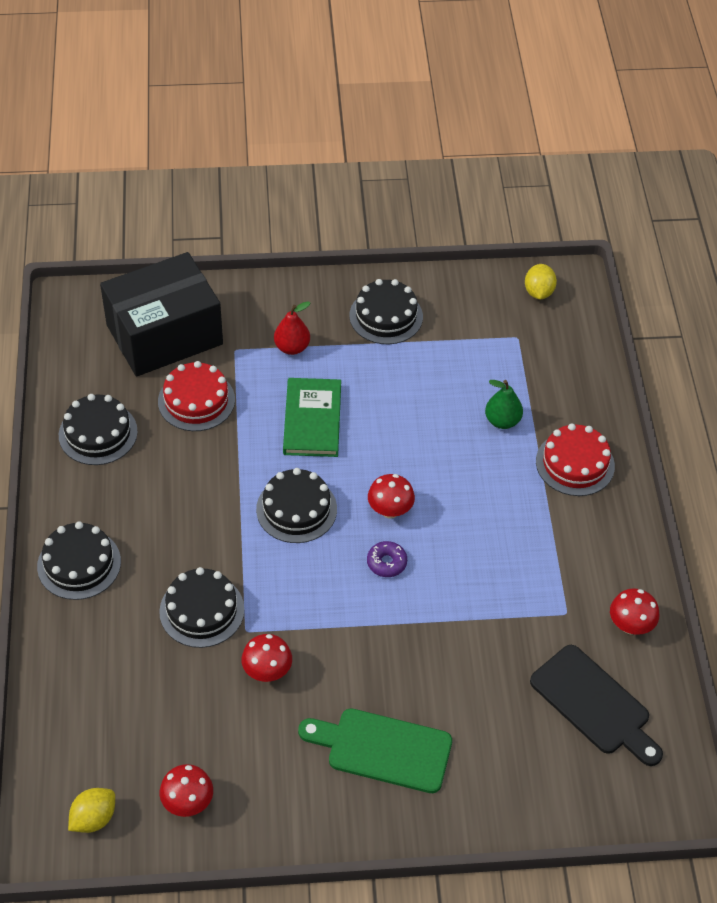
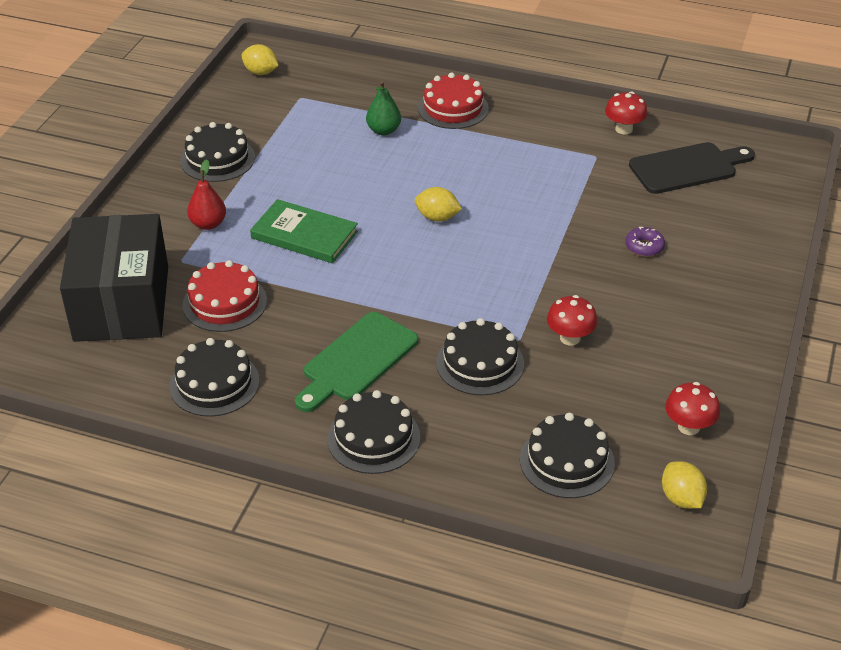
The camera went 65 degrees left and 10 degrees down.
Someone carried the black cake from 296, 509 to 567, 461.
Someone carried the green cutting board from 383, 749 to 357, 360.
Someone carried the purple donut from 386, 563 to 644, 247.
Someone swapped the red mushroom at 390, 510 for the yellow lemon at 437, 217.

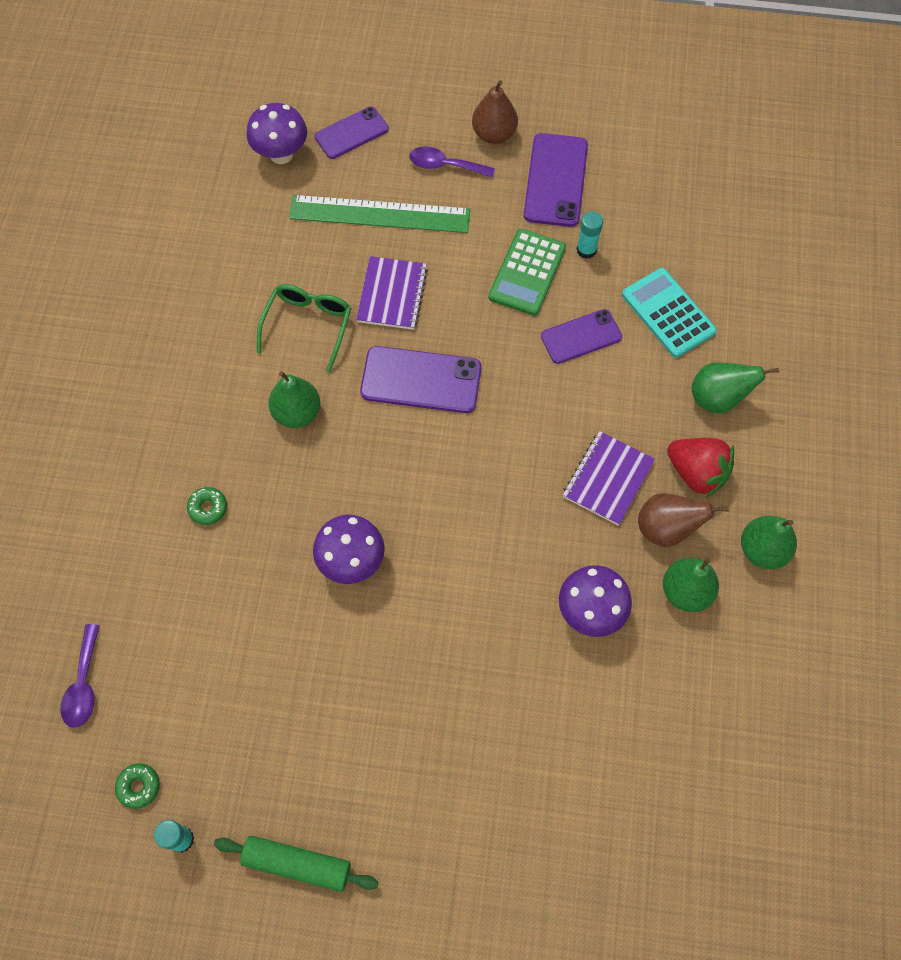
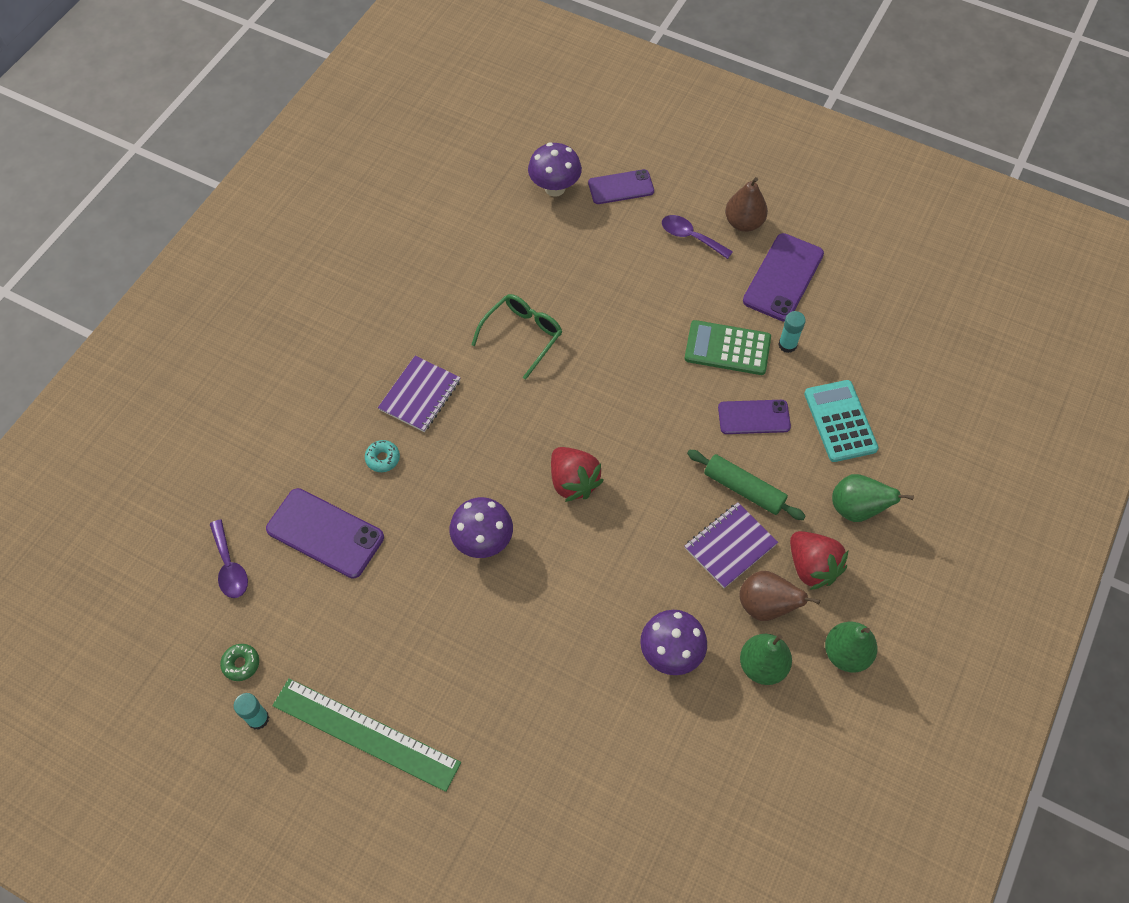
The camera went 20 degrees right and 5 degrees down.
Someone took away the green pear at 297, 413.
Someone put down the red strawberry at 573, 482.
Someone carried the green rolling pin from 297, 864 to 744, 489.
Someone carried the green ruler from 379, 214 to 365, 734.
Someone carried the purple notebook from 392, 294 to 420, 395.
Someone carried the purple phone from 421, 380 to 325, 533.
Someone repainted the green donut at 208, 508, which became the turquoise donut at 383, 458.
Someone rotated the purple spoon at 84, 684 by 45 degrees counterclockwise.
Someone rotated the green calculator at 527, 273 by 60 degrees clockwise.

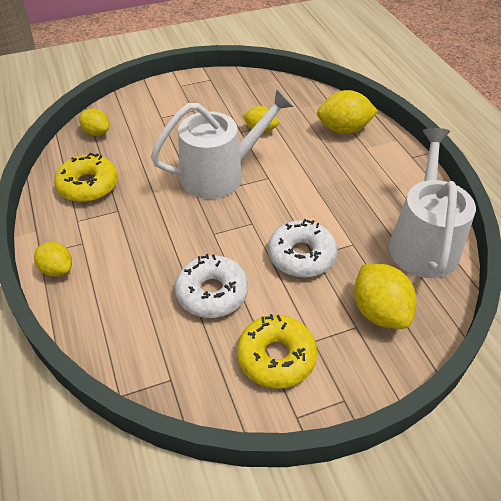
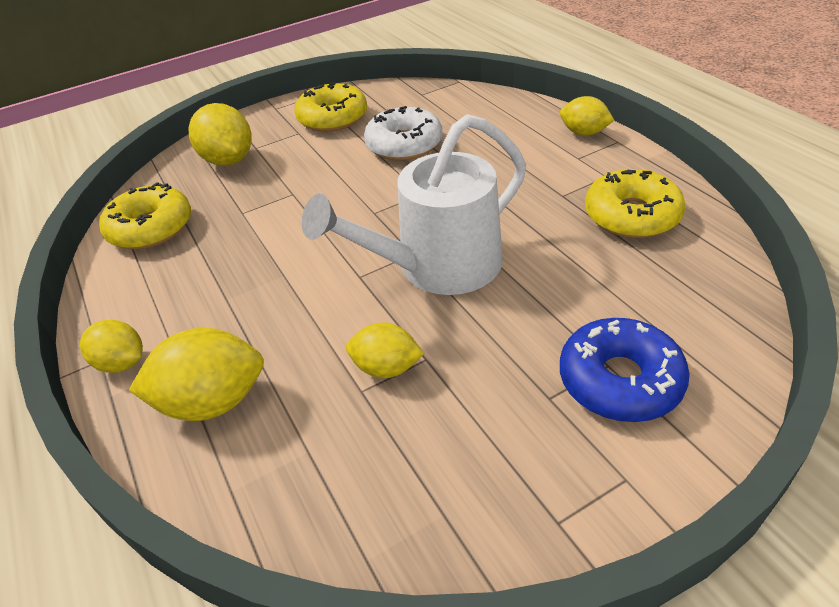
The camera went 175 degrees right and 5 degrees down.
Someone took away the white donut at 301, 255.
Someone put down the blue donut at 620, 380.
Someone carried the yellow lemon from 97, 132 to 122, 363.
Someone swapped the white watering can at 423, 243 for the yellow donut at 151, 228.

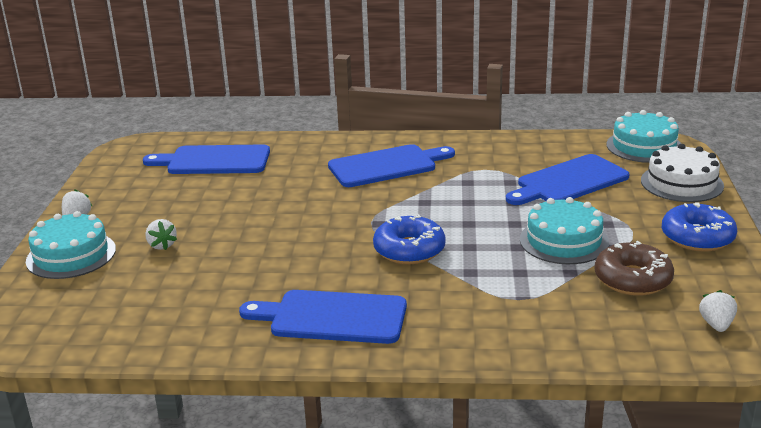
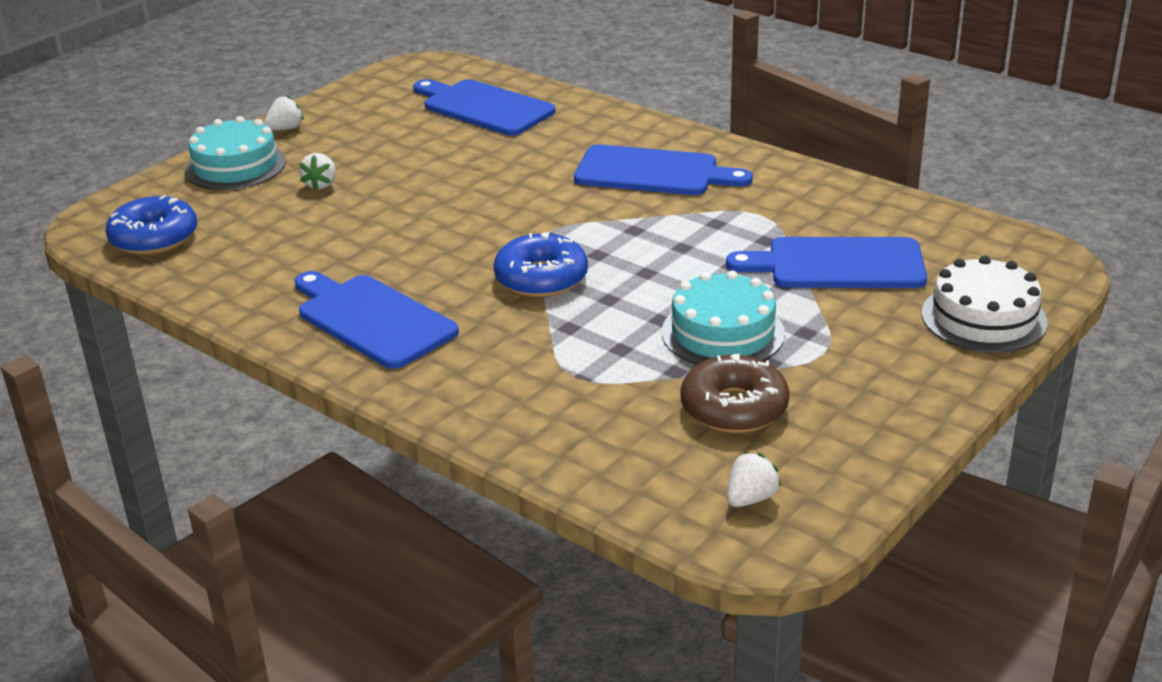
The camera went 35 degrees right and 5 degrees up.
Someone took away the turquoise cake at 644, 146.
Someone carried the blue donut from 697, 237 to 154, 238.

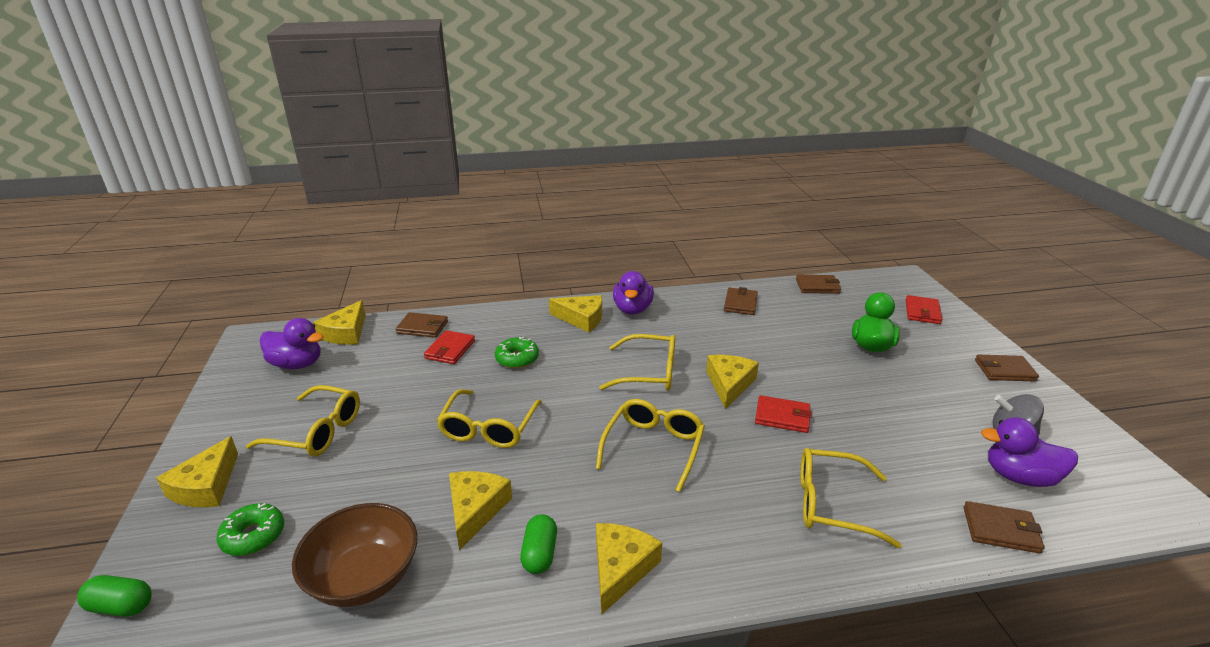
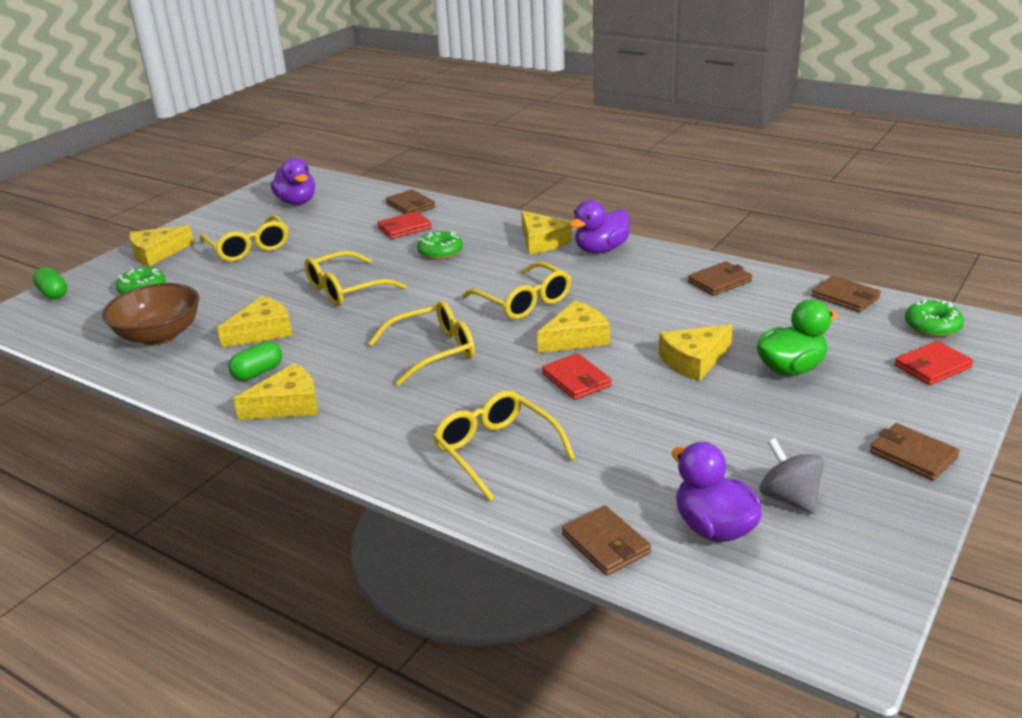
The camera went 45 degrees right and 0 degrees up.
Someone put down the green donut at 932, 326.
Someone carried the yellow cheese from 346, 333 to 694, 361.

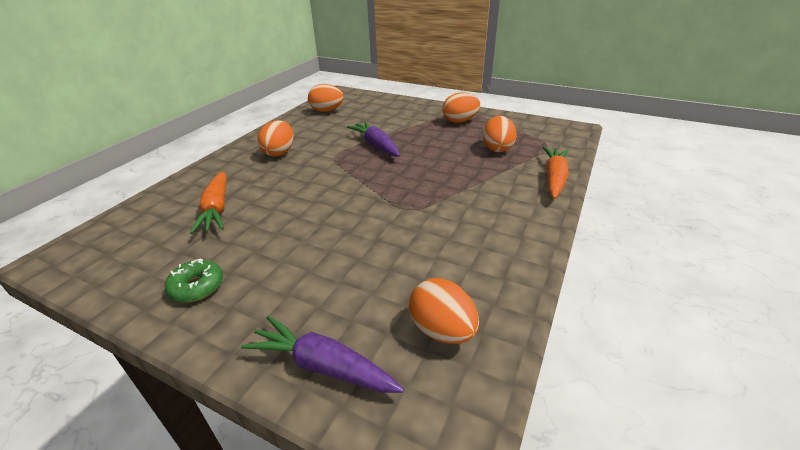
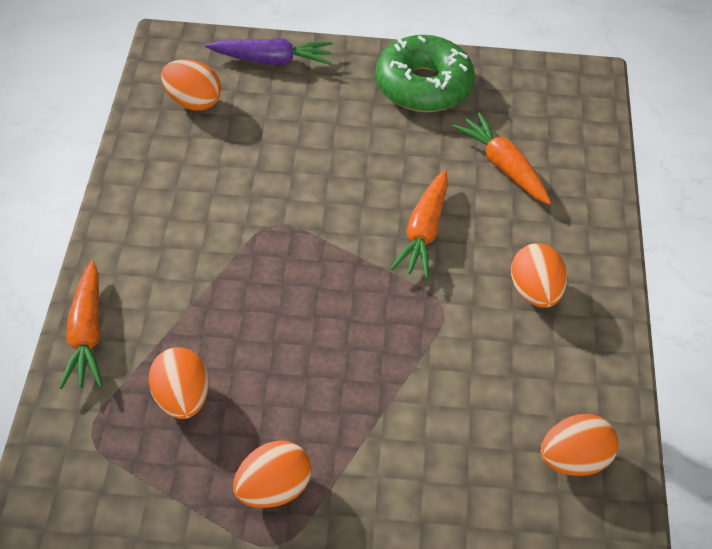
The camera went 155 degrees right and 15 degrees up.
Someone took away the purple carrot at 376, 145.
Someone put down the orange carrot at 423, 232.
Someone scaled the green donut at 197, 287 by 2.00.

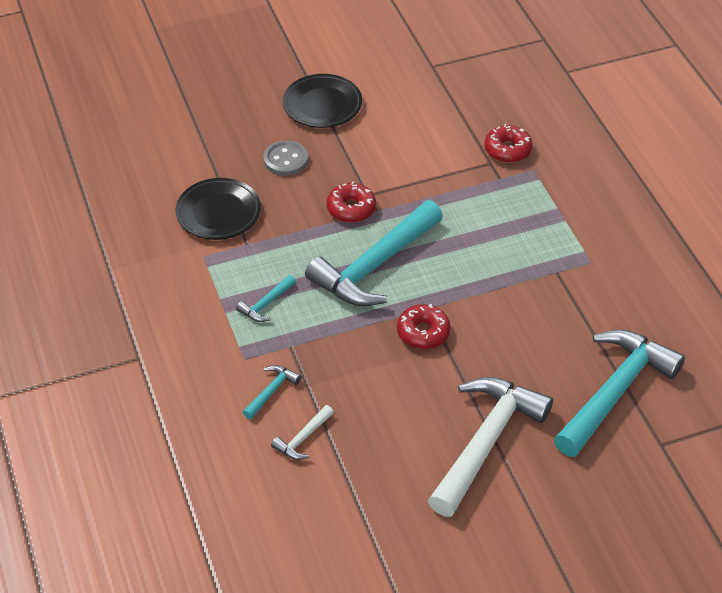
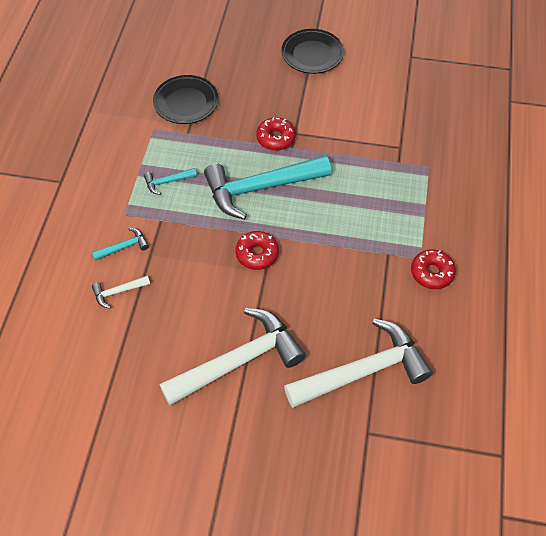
The camera went 30 degrees right and 10 degrees up.
Someone took away the grey button at 285, 160.
Someone carried the red donut from 507, 150 to 431, 273.
Someone repainted the turquoise hammer at 615, 391, which became the white hammer at 363, 370.

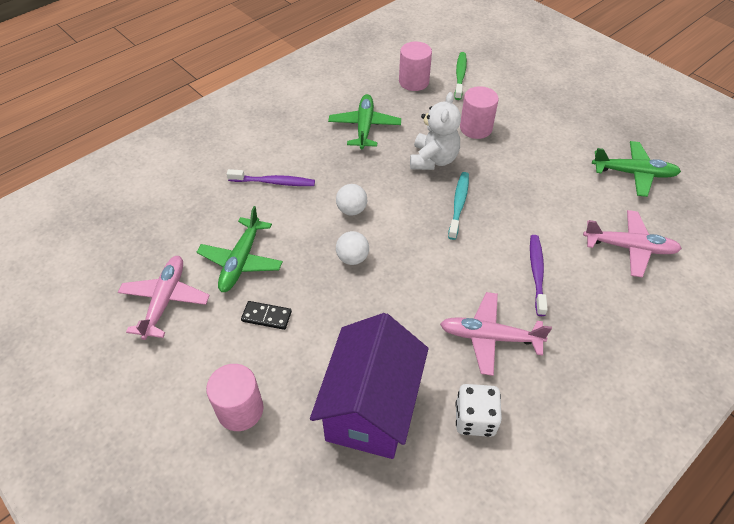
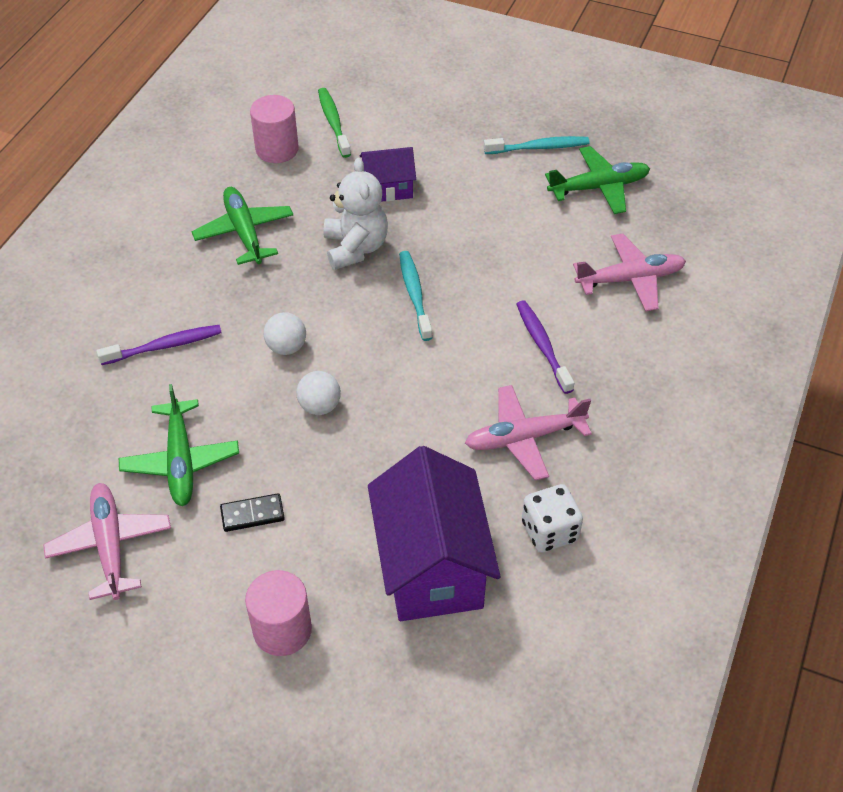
The camera went 25 degrees left and 0 degrees up.
Someone put down the turquoise toothbrush at 539, 147.
Someone swapped the pink cylinder at 475, 128 for the purple house at 388, 189.

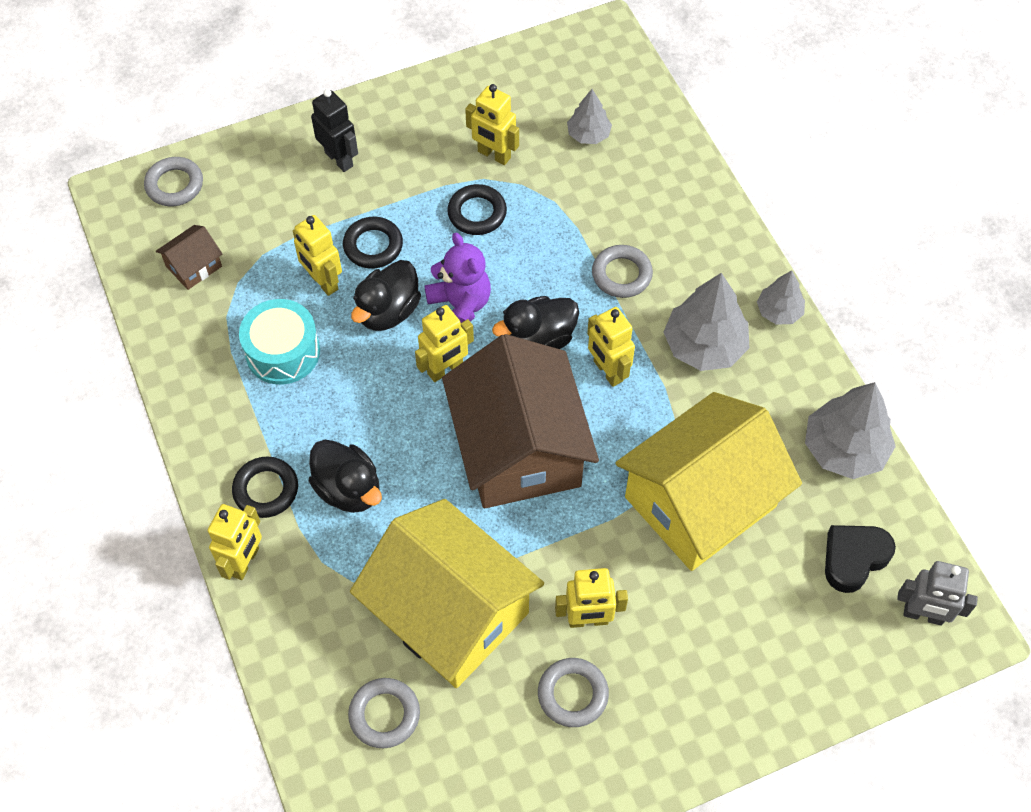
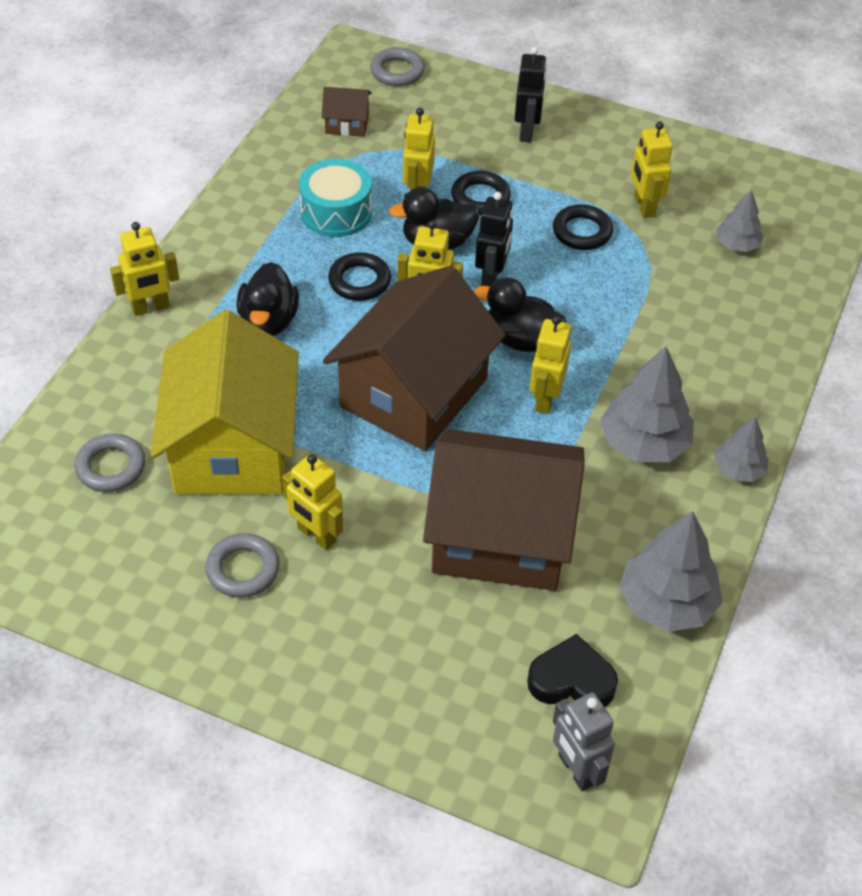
The camera went 45 degrees right and 10 degrees down.
Someone took away the grey ring at 621, 274.
Someone carried the black ring from 266, 490 to 359, 281.
Someone swapped the purple teddy bear at 460, 306 for the black robot at 491, 277.
Someone repainted the yellow house at 700, 502, which became the brown house at 500, 537.

